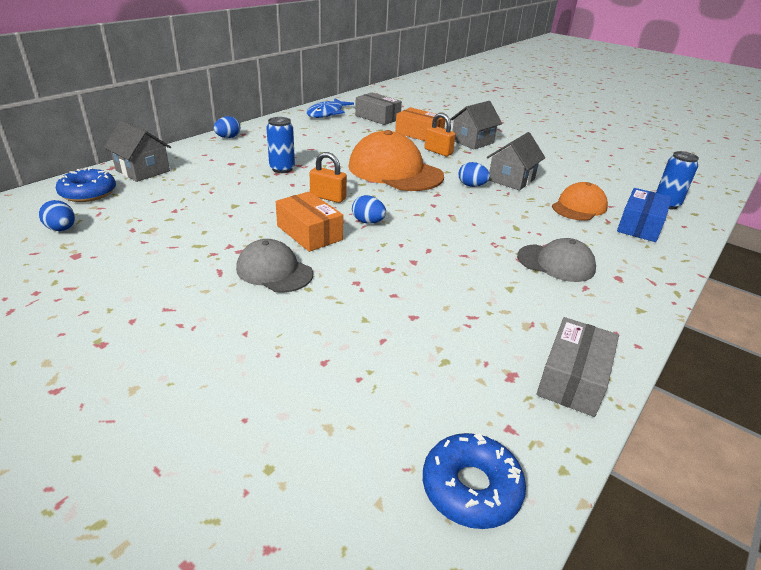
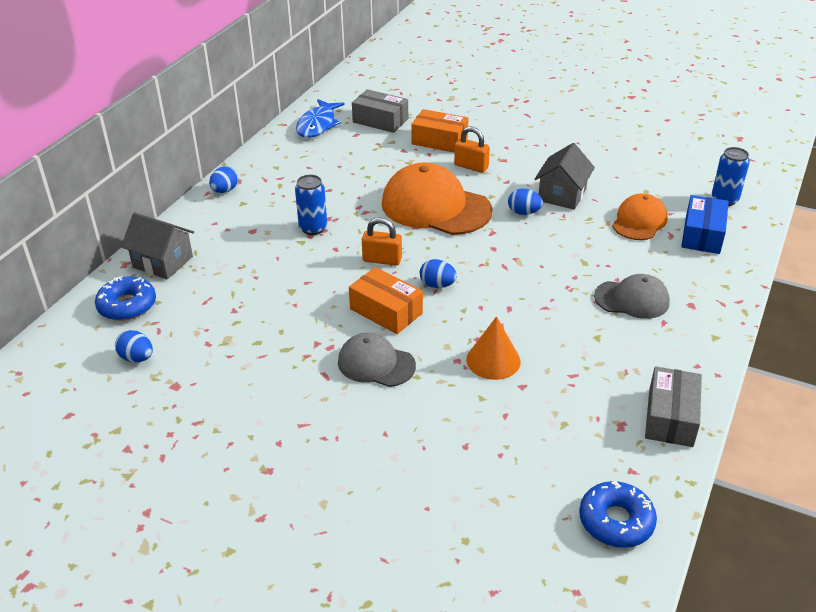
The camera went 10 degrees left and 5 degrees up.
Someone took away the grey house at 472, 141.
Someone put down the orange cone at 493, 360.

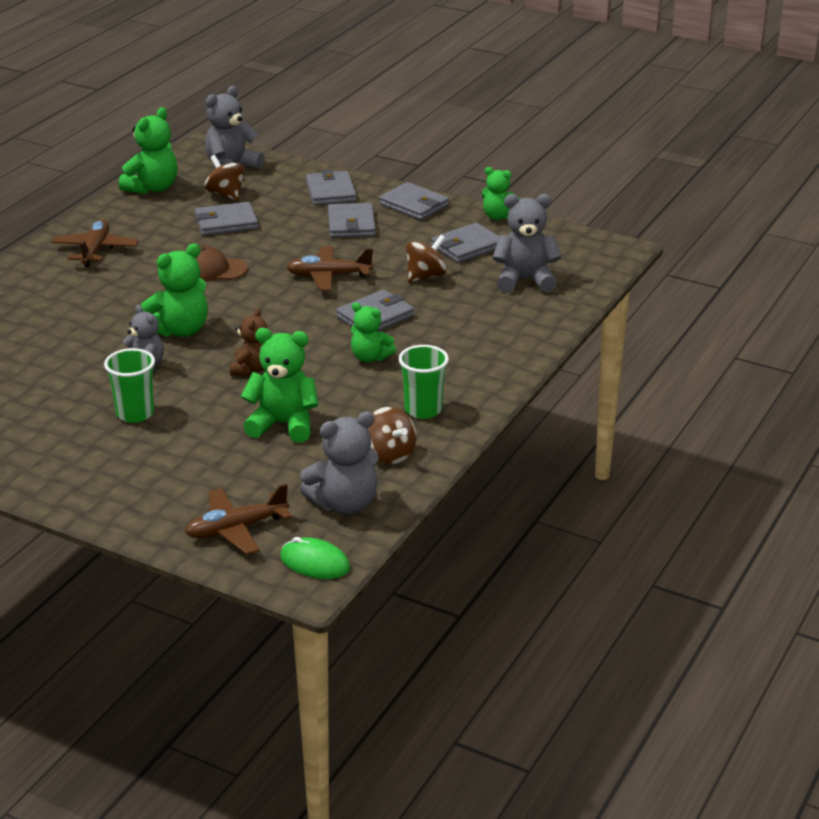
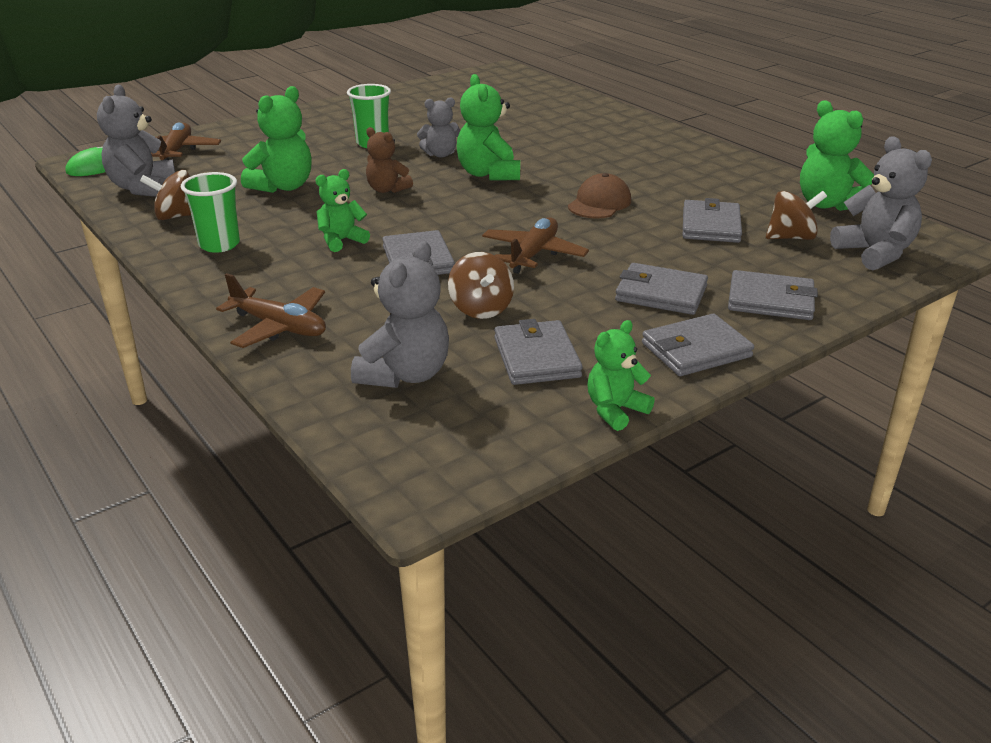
The camera went 115 degrees right and 0 degrees up.
Someone carried the brown plane from 95, 250 to 279, 327.

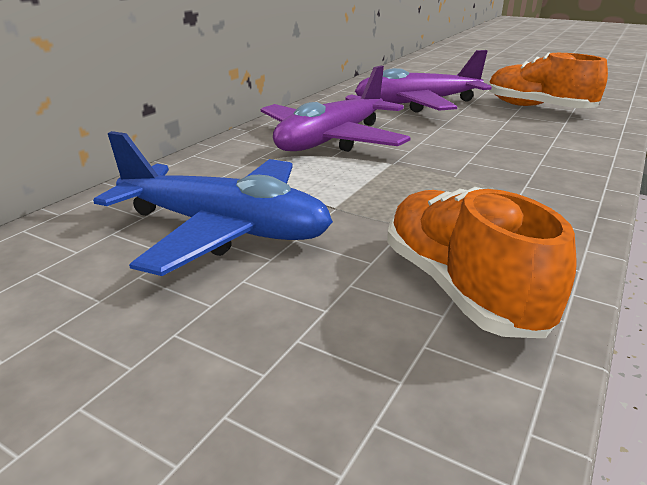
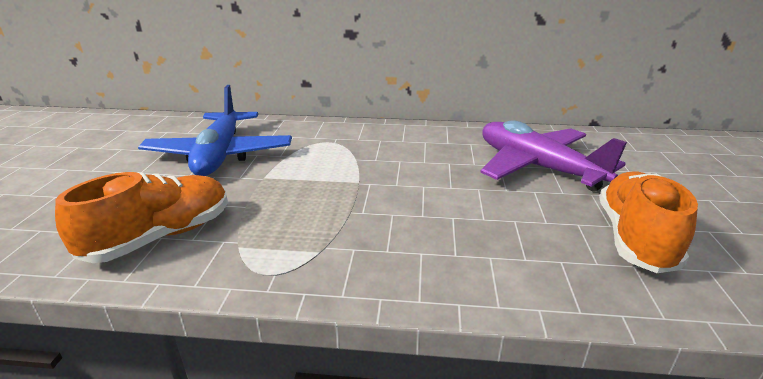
The camera went 65 degrees right and 0 degrees up.
Someone took away the purple plane at 331, 140.

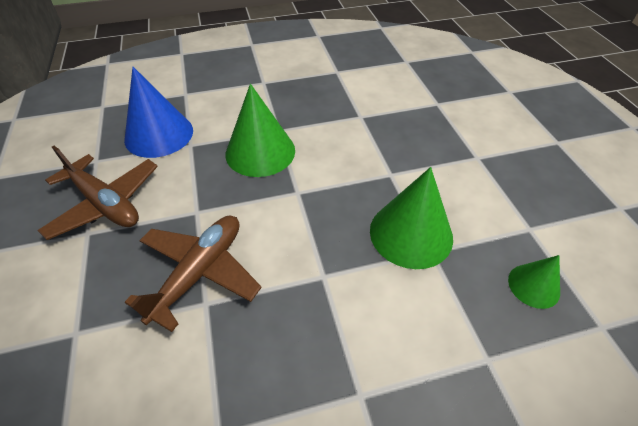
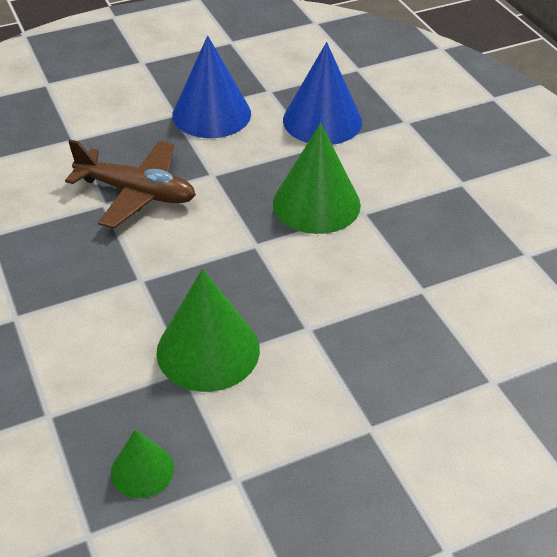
The camera went 80 degrees right and 5 degrees down.
Someone swapped the brown plane at 105, 203 for the blue cone at 211, 114.

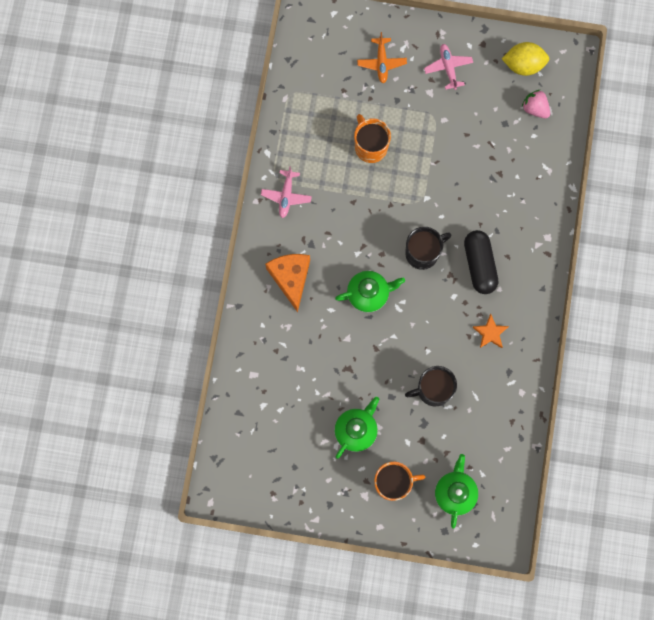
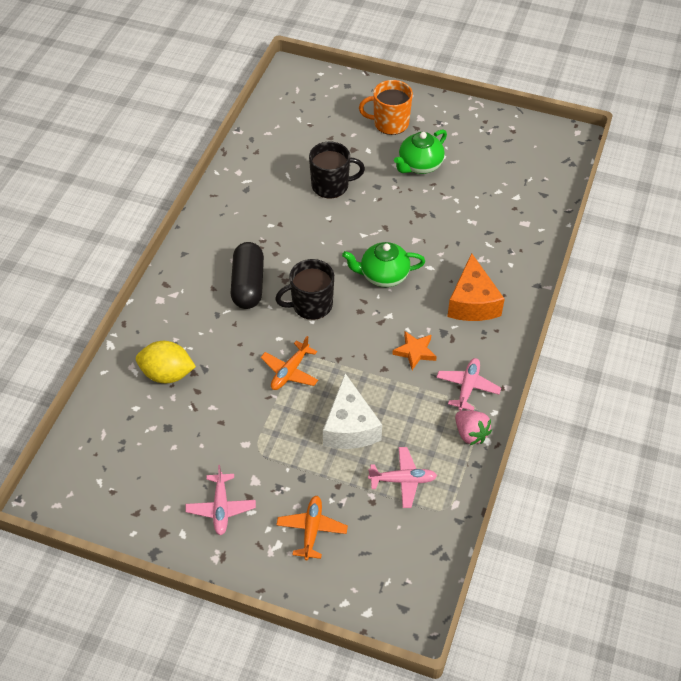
The camera went 170 degrees left and 25 degrees down.
Someone took away the green teapot at 455, 492.
Someone put down the orange plane at 290, 371.
Someone put down the pink plane at 403, 480.
Someone carried the orange star from 490, 333 to 415, 352.
Someone carried the yellow lemon from 523, 65 to 167, 374.
Someone carried the pink strawberry from 535, 108 to 470, 434.
Someone swapped the orange mug at 370, 146 for the white cheese at 349, 427.

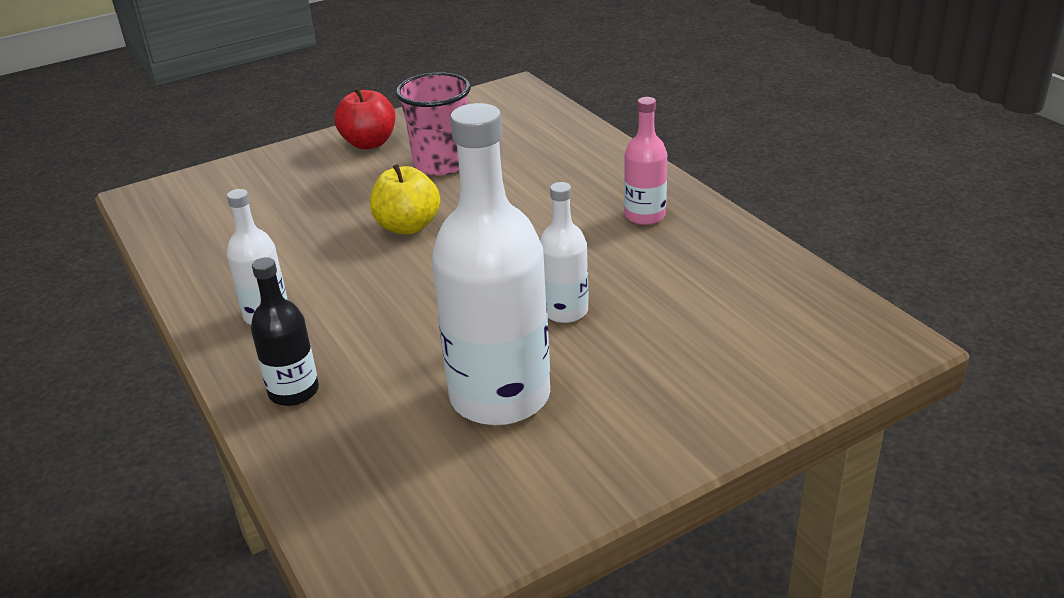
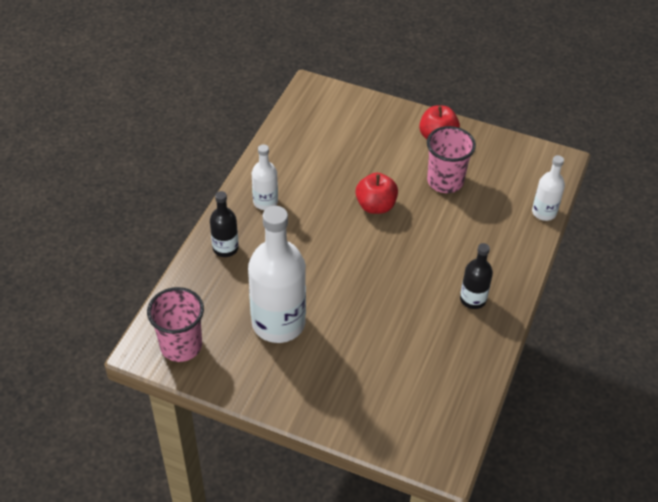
The camera went 50 degrees right and 15 degrees up.
Someone put down the pink cup at 181, 345.
Someone carried the white bottle from 565, 311 to 544, 212.
Someone repainted the yellow apple at 408, 226, which became the red apple at 375, 206.
Someone repainted the pink bottle at 644, 216, which became the black bottle at 473, 299.

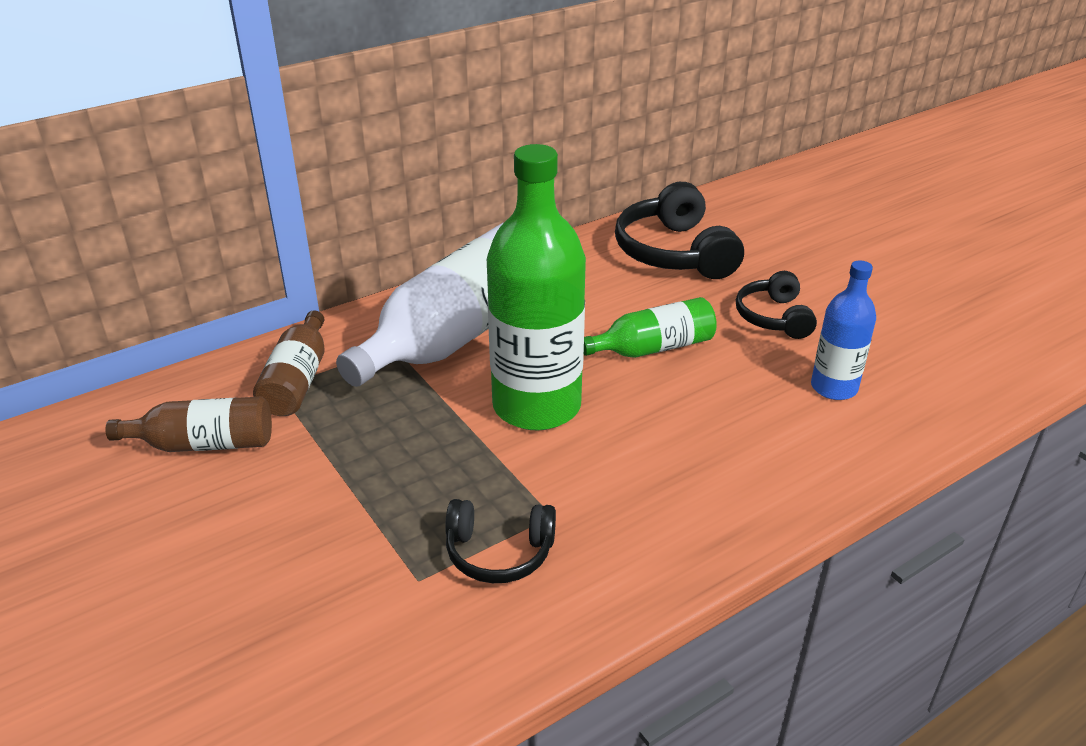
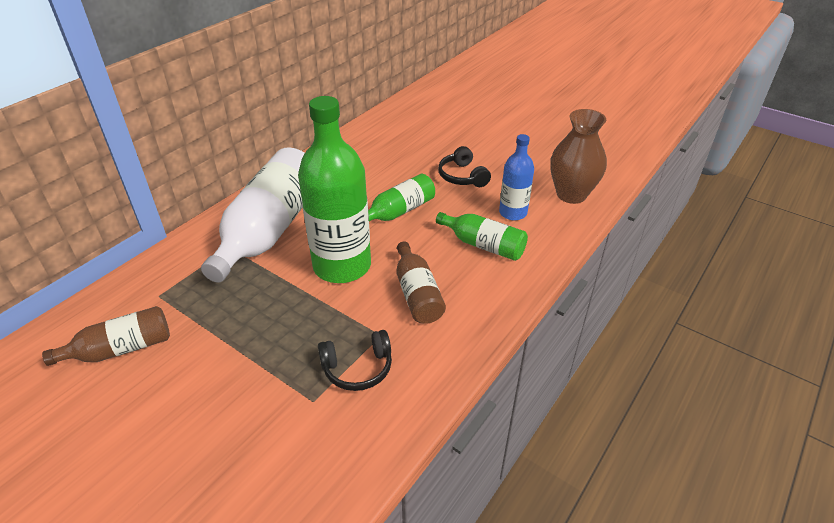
The camera went 20 degrees left and 5 degrees up.
Someone took away the black headphones at 675, 253.
Someone put down the green bottle at 483, 245.
Someone put down the brown vase at 571, 194.
Someone carried the brown bottle from 298, 380 to 417, 294.

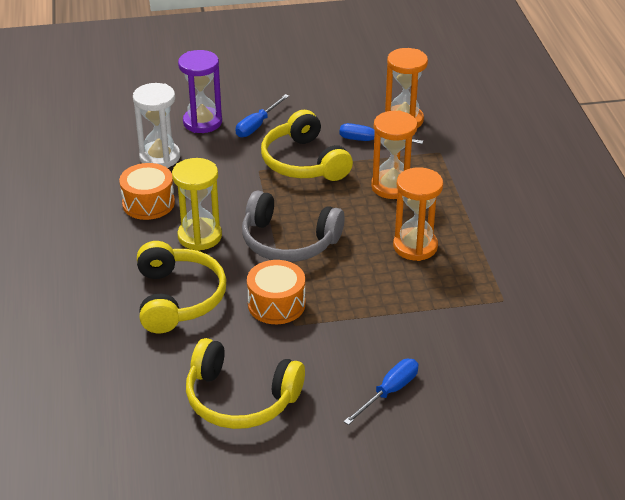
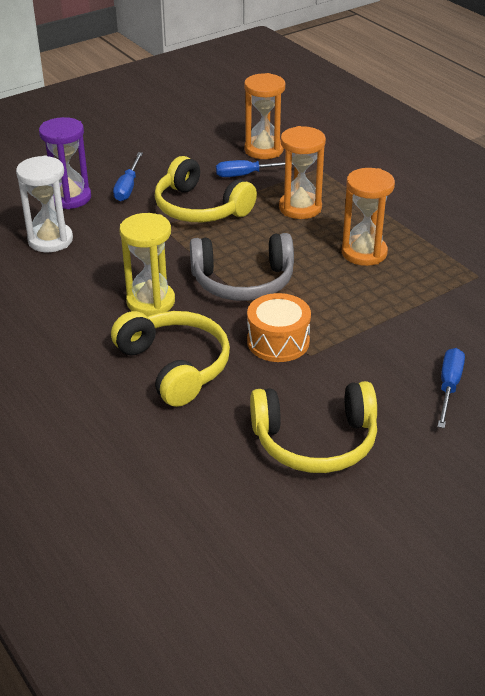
The camera went 25 degrees left and 0 degrees up.
Someone took away the orange drum at 148, 203.

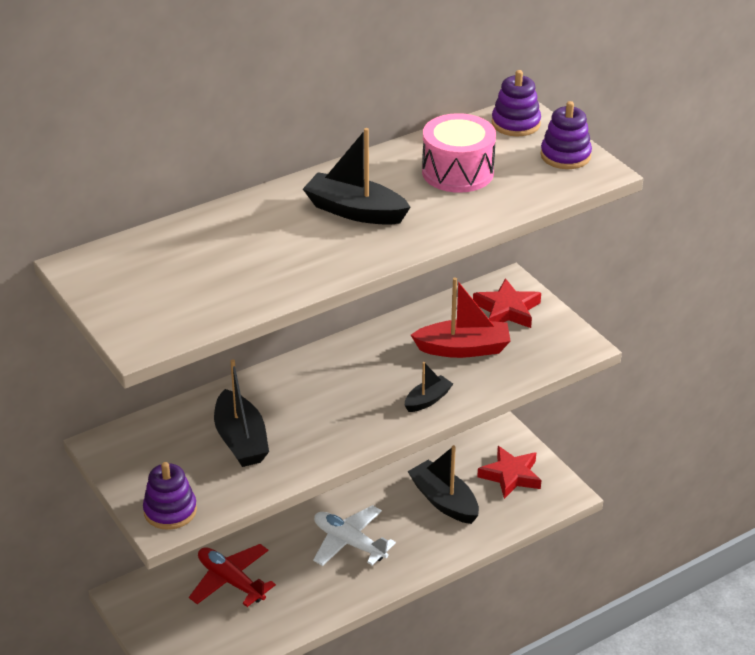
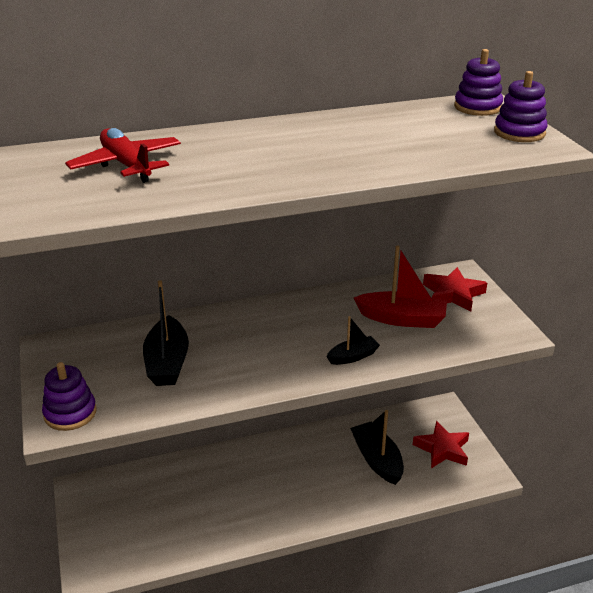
The camera went 15 degrees right and 5 degrees down.
Someone took away the black boat at 355, 211.
Someone took away the white plane at 349, 543.
Someone took away the pink drum at 457, 172.
Someone carried the red plane from 231, 581 to 126, 165.

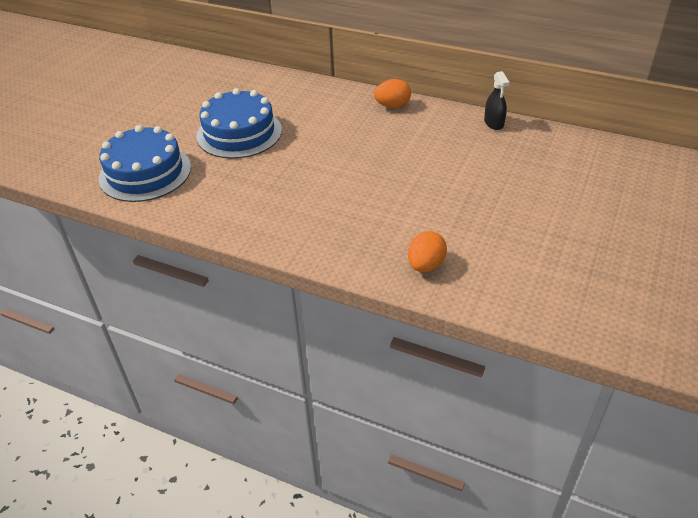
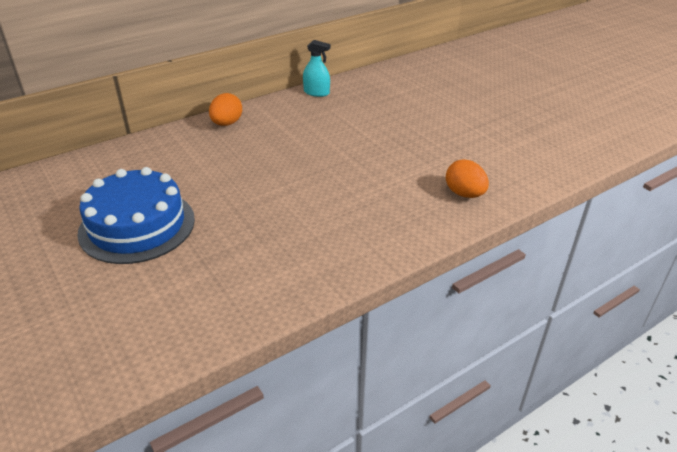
The camera went 60 degrees left and 5 degrees down.
Someone took away the blue cake at 145, 173.
Someone repainted the black spray bottle at 494, 123, which became the turquoise spray bottle at 316, 92.

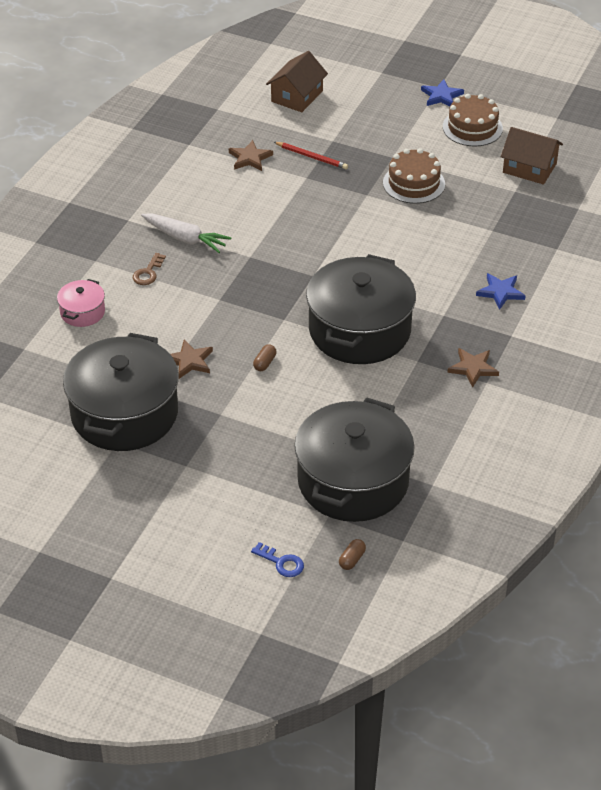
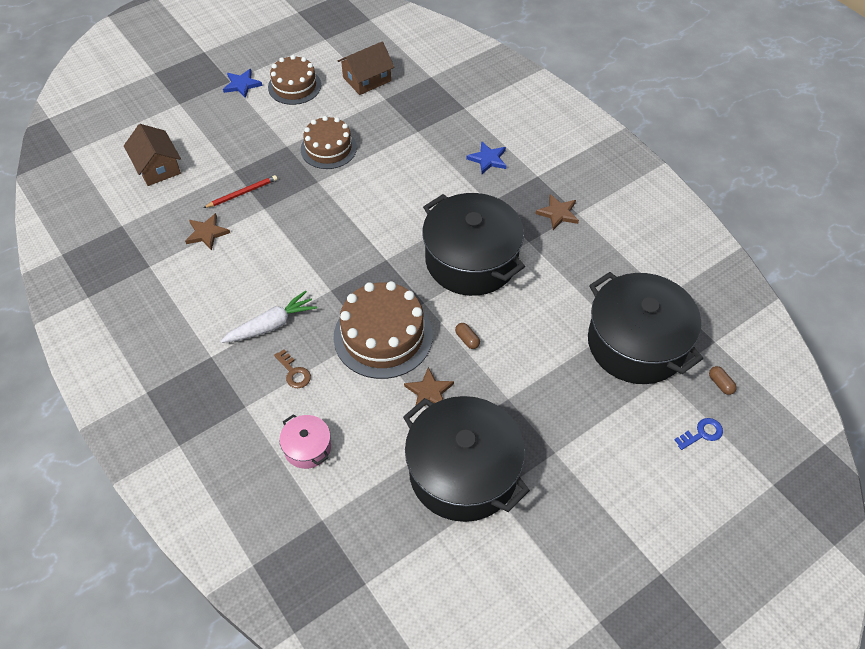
The camera went 60 degrees left and 10 degrees up.
Someone put down the brown cake at 383, 336.

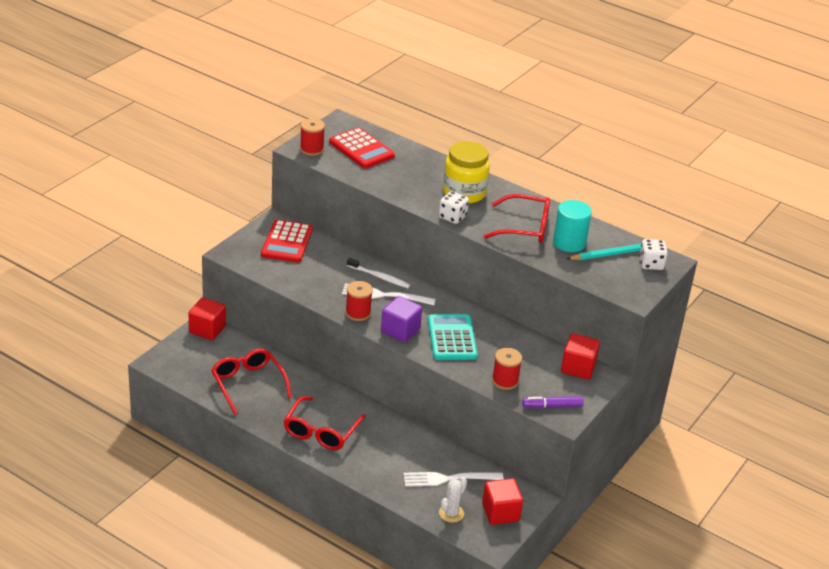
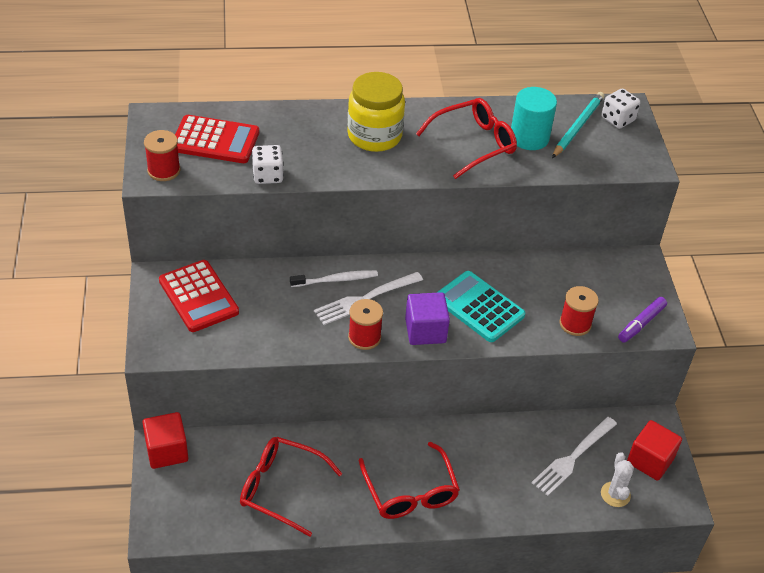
The camera went 40 degrees left and 10 degrees up.
Someone took away the red cube at 578, 368.
Someone carried the white dice from 452, 217 to 268, 175.

